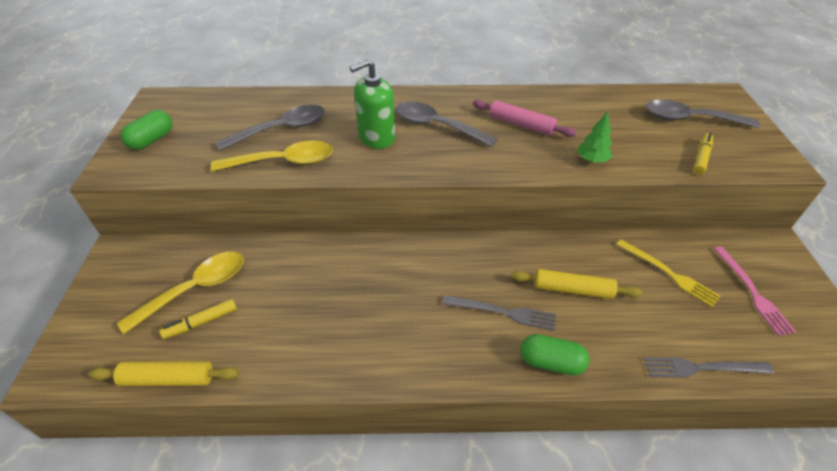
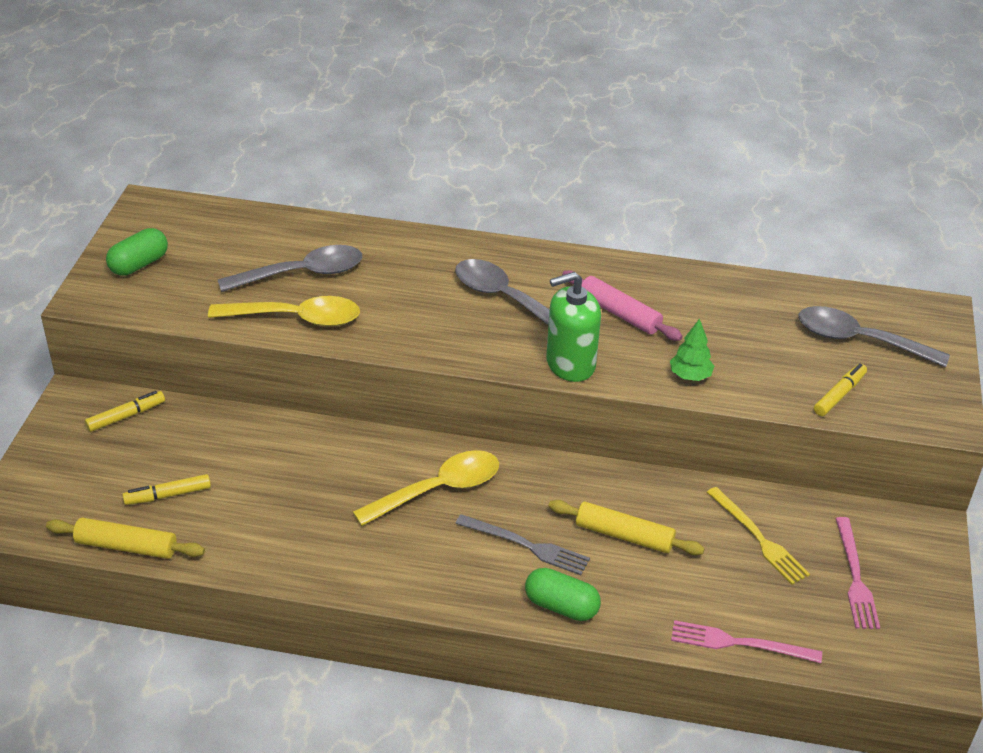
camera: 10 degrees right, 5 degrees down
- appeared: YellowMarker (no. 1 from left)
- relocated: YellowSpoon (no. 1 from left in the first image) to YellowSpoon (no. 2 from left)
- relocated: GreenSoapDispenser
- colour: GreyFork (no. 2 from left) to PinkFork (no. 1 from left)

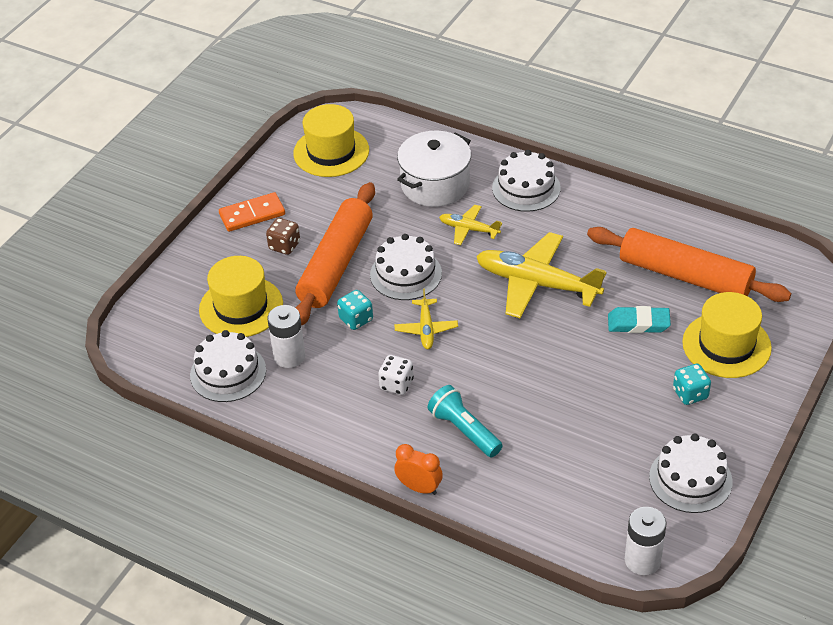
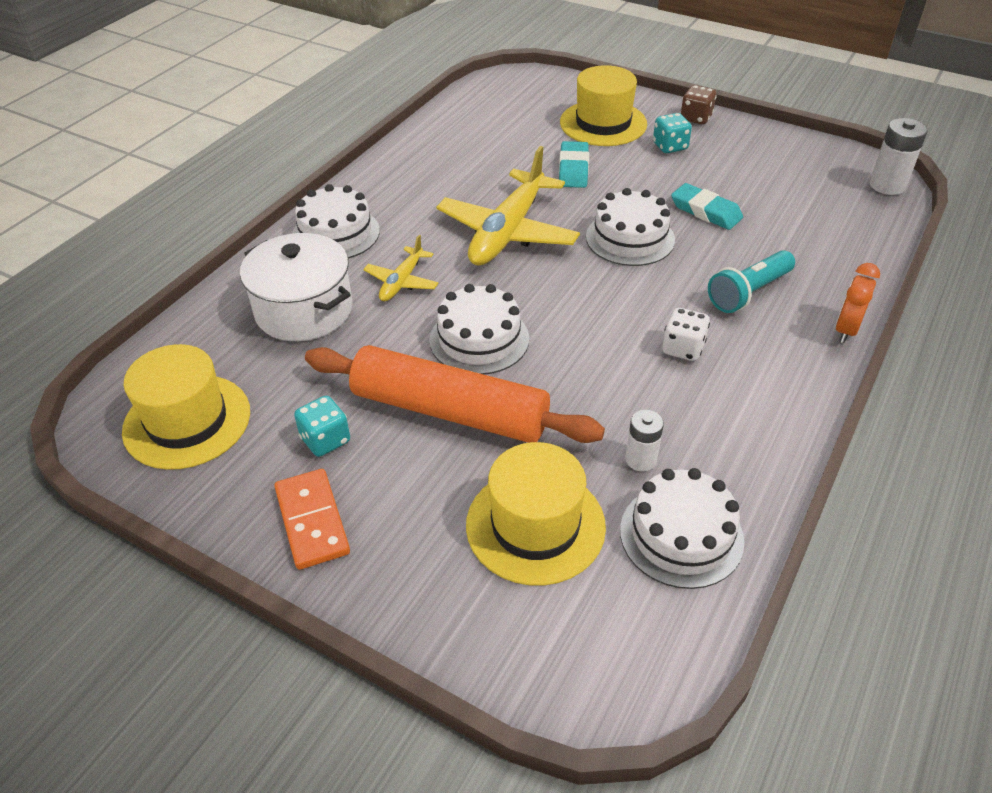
camera: 90 degrees left, 0 degrees up
- relocated: TurquoiseDice (no. 1 from left)
- relocated: WhiteCake (no. 4 from left in the first image) to WhiteCake (no. 3 from left)
- size: WhiteBattery (no. 1 from left) x0.65
- appeared: TurquoiseEraser (no. 2 from left)
- relocated: BrownDice
- missing: YellowPlane (no. 1 from left)
- missing: OrangeRollingPin (no. 2 from left)

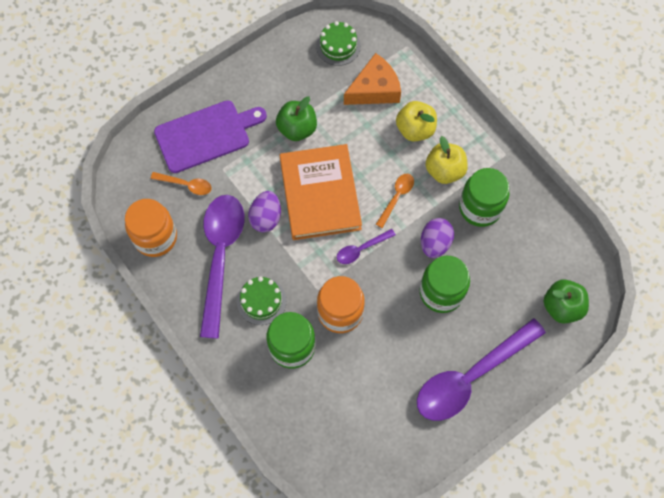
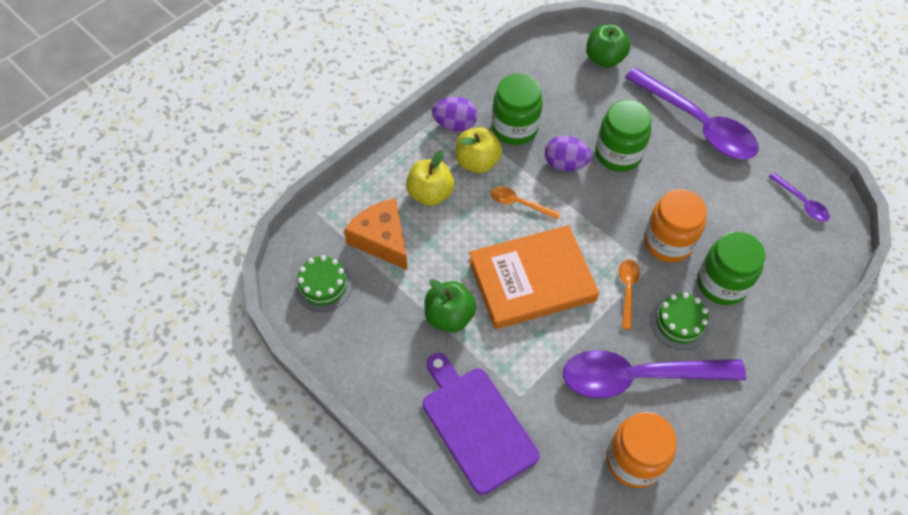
camera: 100 degrees left, 10 degrees down
- relocated: PurpleEgg (no. 1 from left)
- relocated: OrangeSpoon (no. 1 from left in the first image) to OrangeSpoon (no. 2 from left)
- relocated: PurpleSpoon (no. 2 from left in the first image) to PurpleSpoon (no. 3 from left)

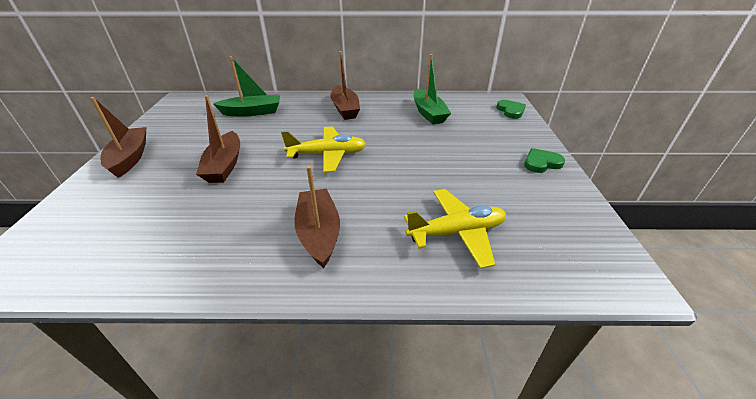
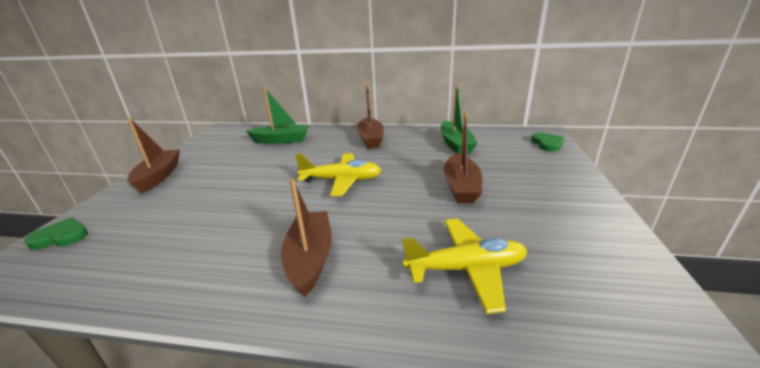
camera: 10 degrees right, 10 degrees down
- relocated: GreenHeart (no. 2 from left in the first image) to GreenHeart (no. 1 from left)
- relocated: BrownBoat (no. 2 from left in the first image) to BrownBoat (no. 4 from left)

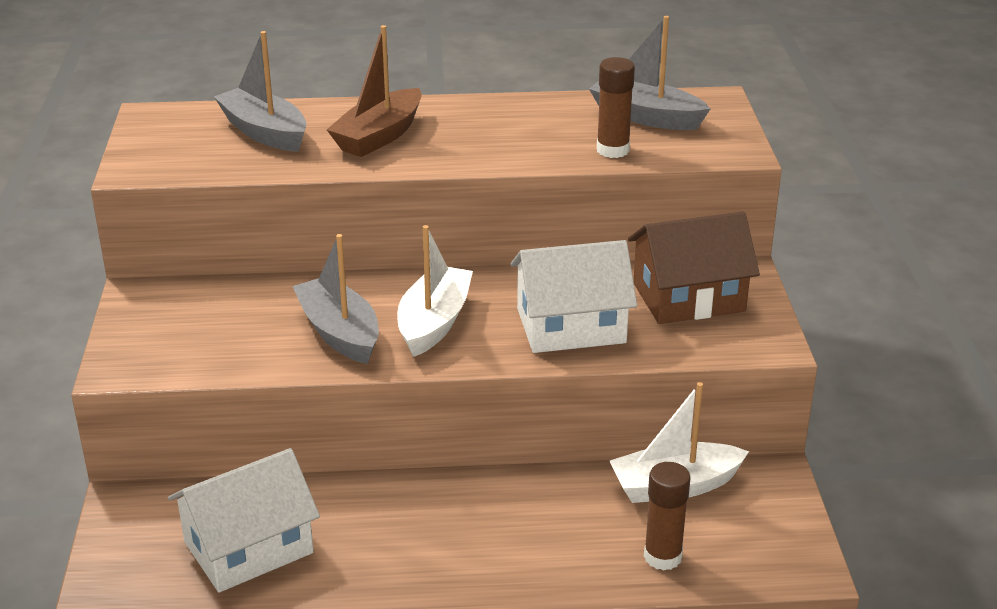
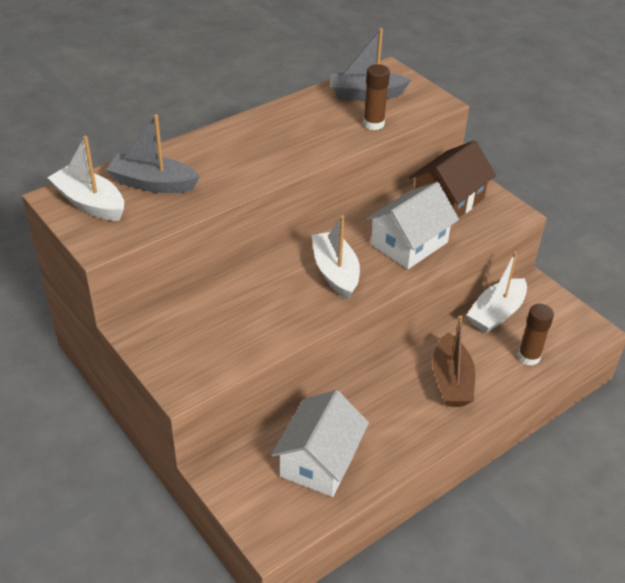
camera: 35 degrees left, 10 degrees up
- appeared: WhiteBoat (no. 1 from left)
- relocated: BrownBoat
- missing: GreyBoat (no. 2 from left)

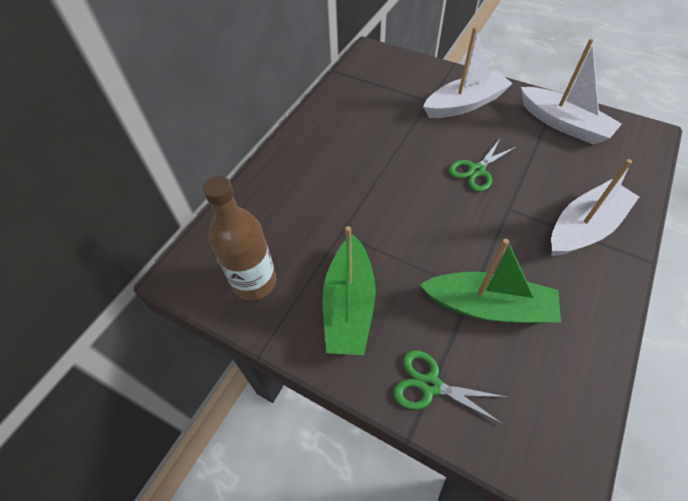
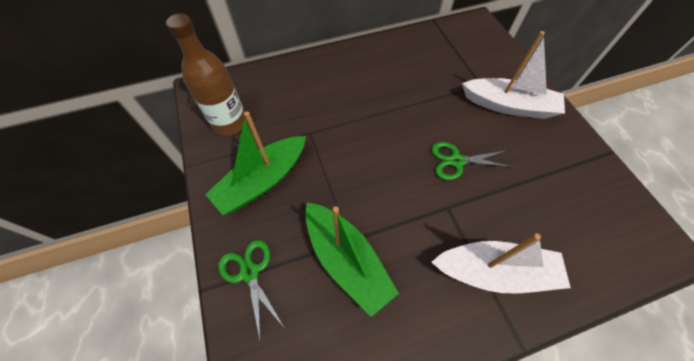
camera: 40 degrees right, 5 degrees up
- missing: WhiteBoat (no. 2 from left)

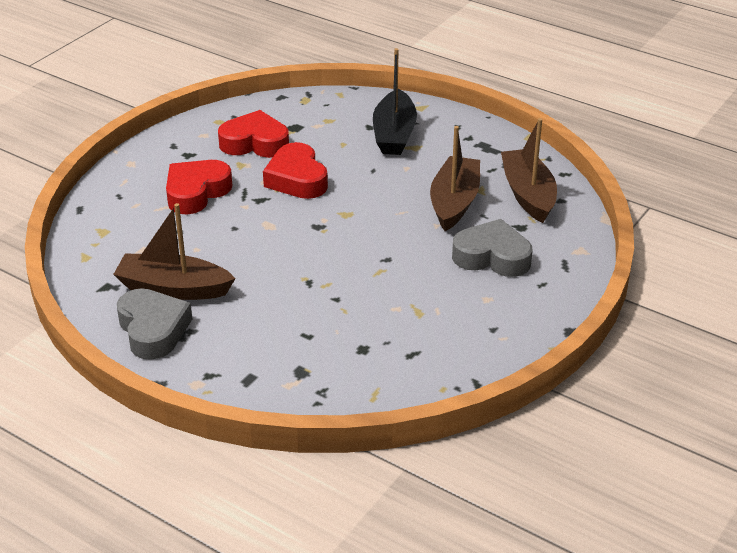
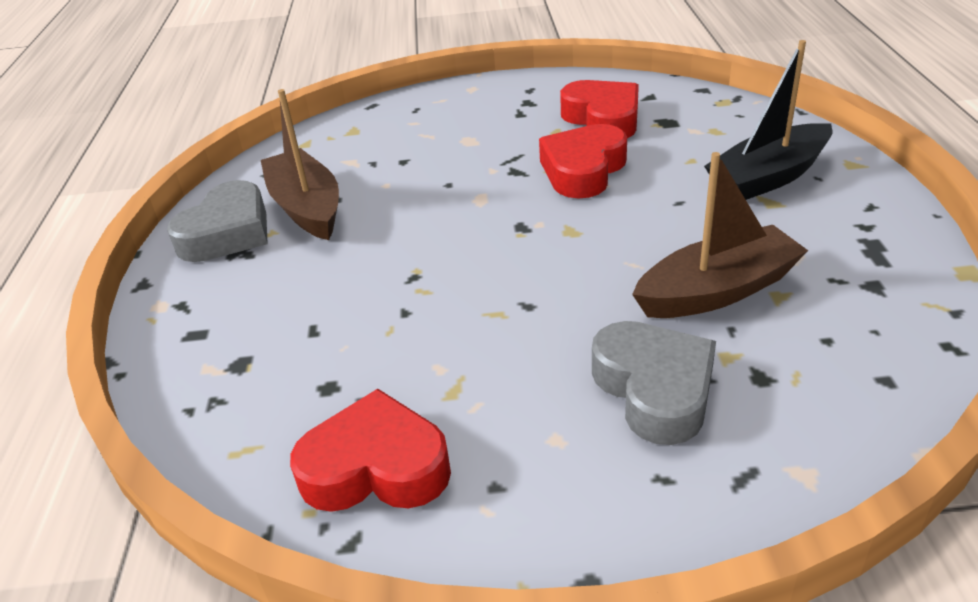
camera: 55 degrees right, 0 degrees up
- relocated: RedHeart (no. 1 from left)
- missing: BrownBoat (no. 3 from left)

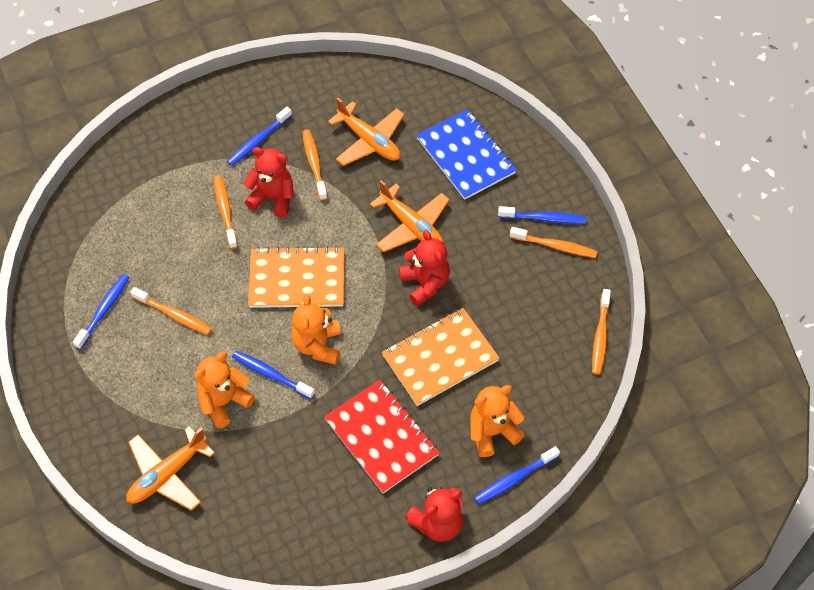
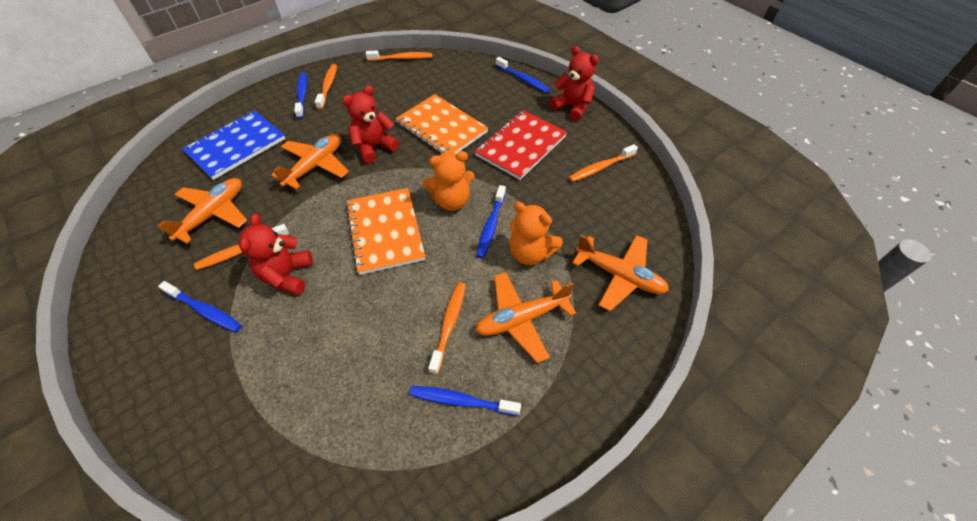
camera: 105 degrees left, 5 degrees down
- appeared: OrangePlane (no. 3 from left)
- relocated: OrangeToothbrush (no. 2 from left in the first image) to OrangeToothbrush (no. 5 from left)
- missing: OrangeTeddyBear (no. 3 from left)

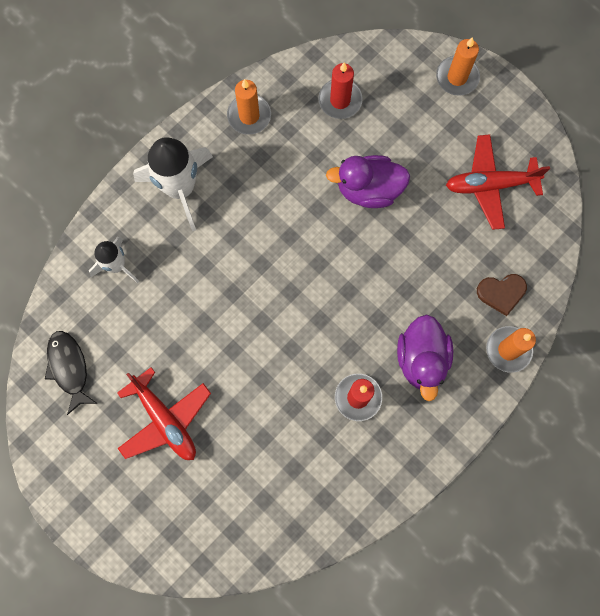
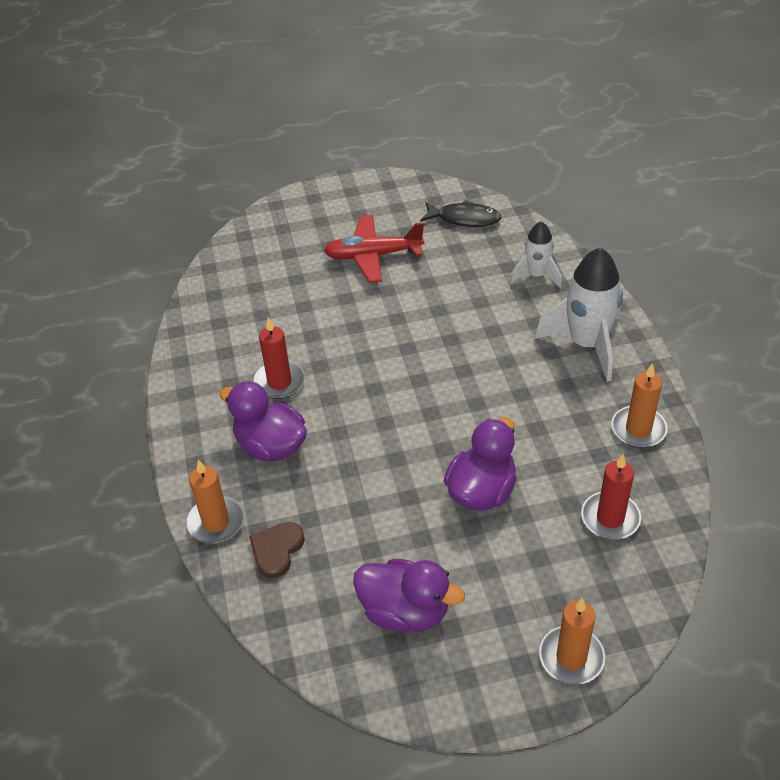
camera: 125 degrees right, 30 degrees down
- exchanged: RedPlane (no. 2 from left) to PurpleDuck (no. 2 from left)

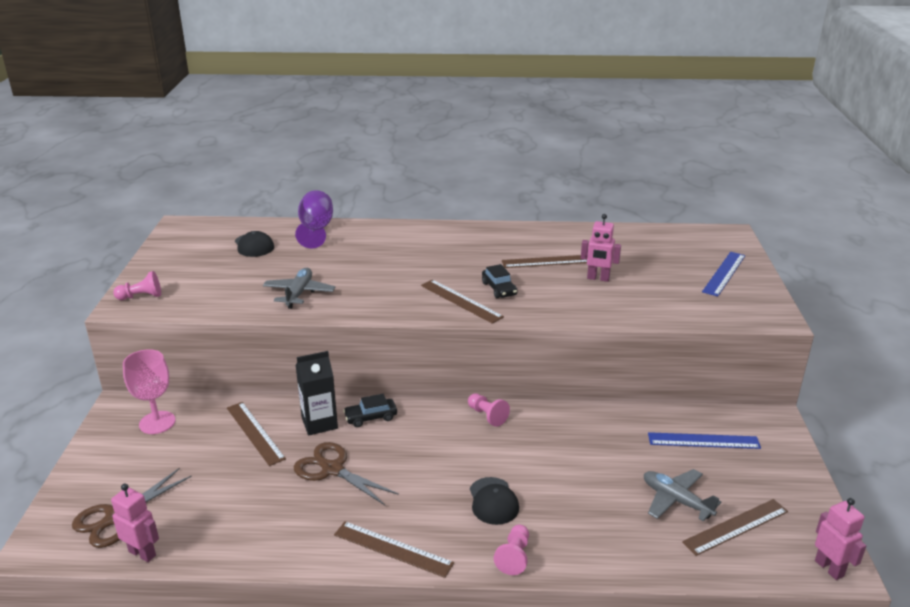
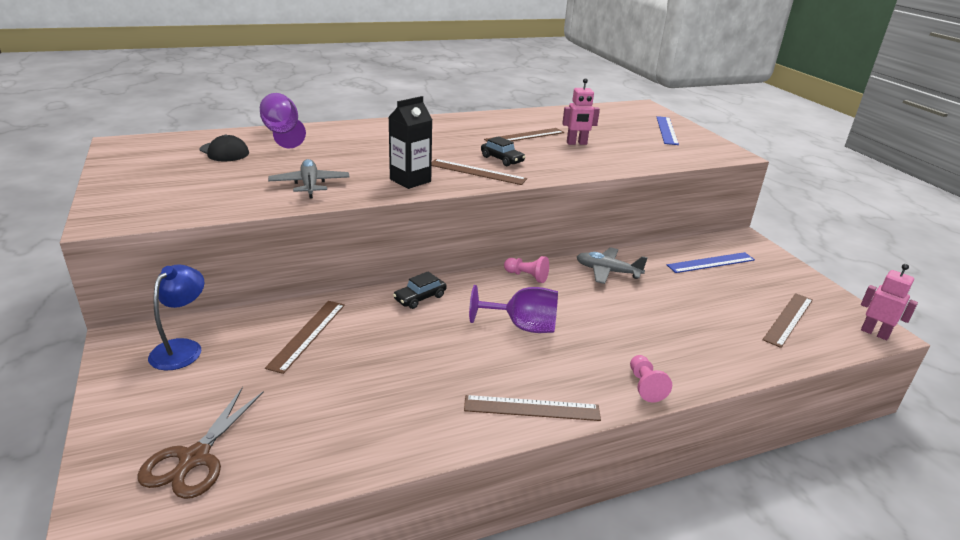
camera: 25 degrees left, 0 degrees up
- exchanged: PinkGoblet to BlueLamp
- spun: BrownRuler (no. 1 from left) 75 degrees clockwise
- relocated: BlackCarton
- appeared: PurpleGoblet (no. 2 from left)
- relocated: GreyPlane (no. 2 from left)
- missing: PinkRobot (no. 1 from left)
- missing: PinkPawn (no. 1 from left)
- missing: BrownScissors (no. 2 from left)
- missing: BlackCap (no. 2 from left)

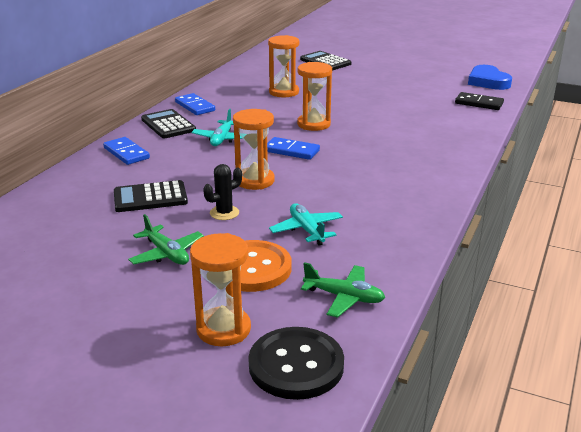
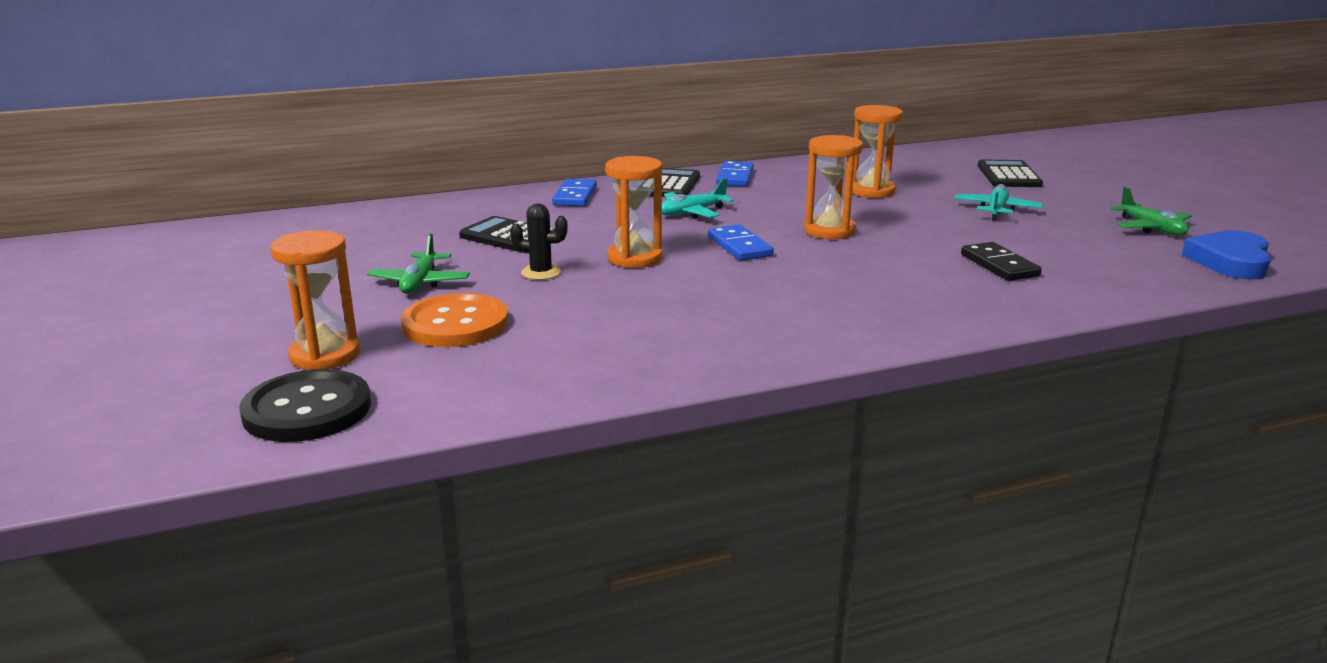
camera: 45 degrees right, 5 degrees down
- relocated: TurquoisePlane (no. 2 from left)
- relocated: BlackDomino
- relocated: GreenPlane (no. 2 from left)

